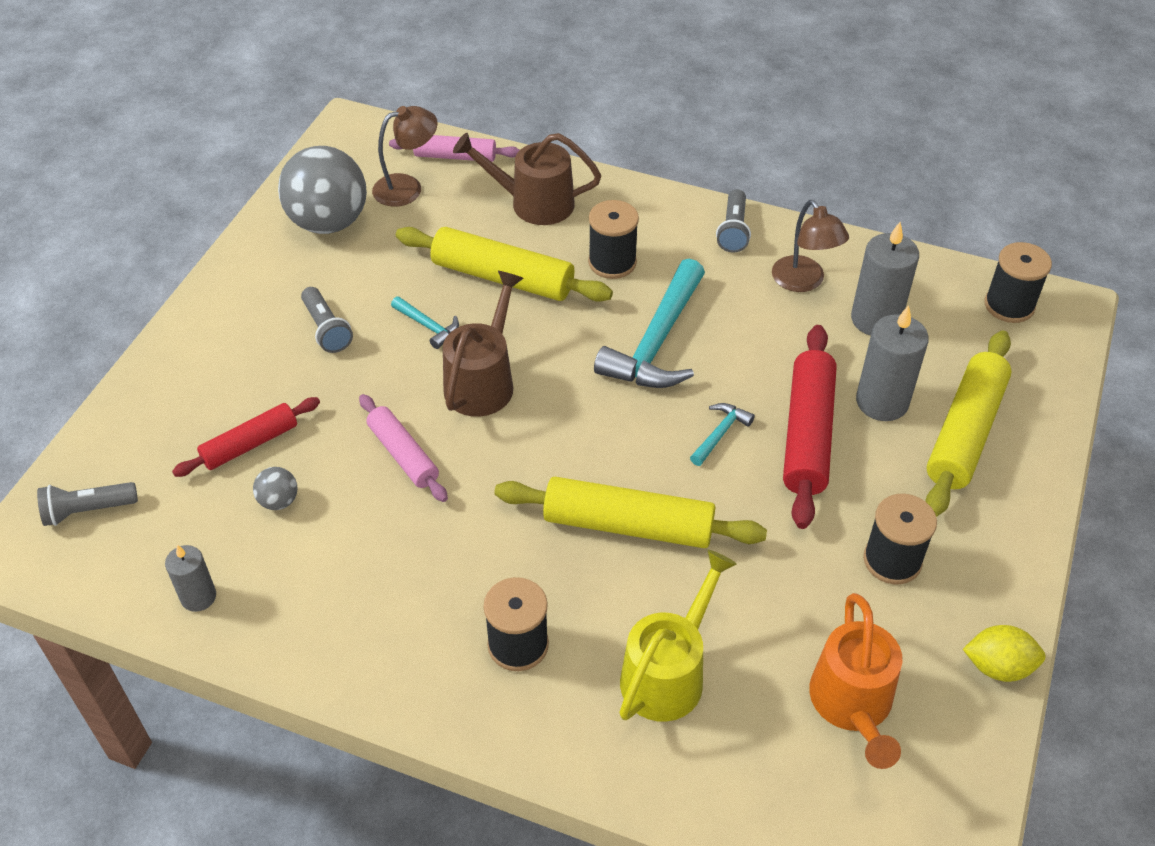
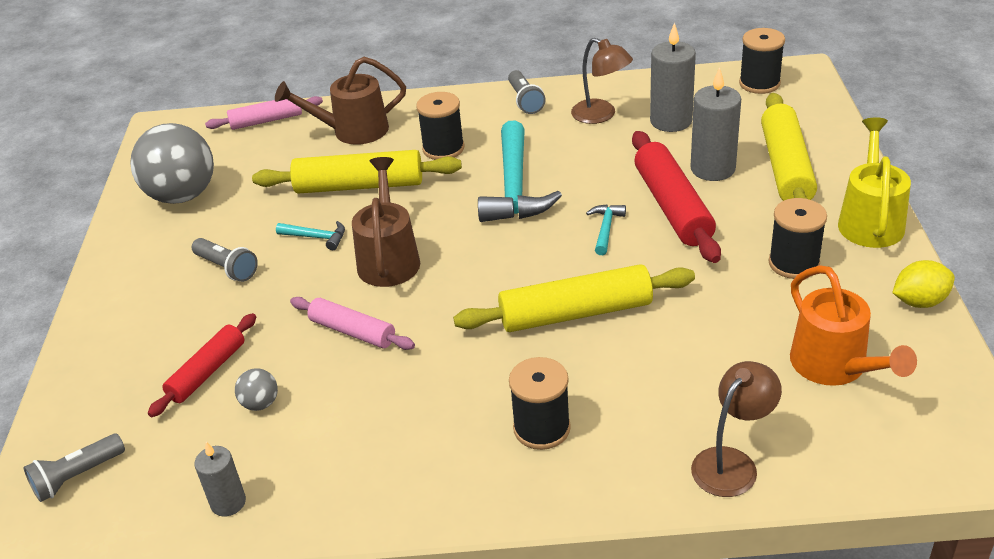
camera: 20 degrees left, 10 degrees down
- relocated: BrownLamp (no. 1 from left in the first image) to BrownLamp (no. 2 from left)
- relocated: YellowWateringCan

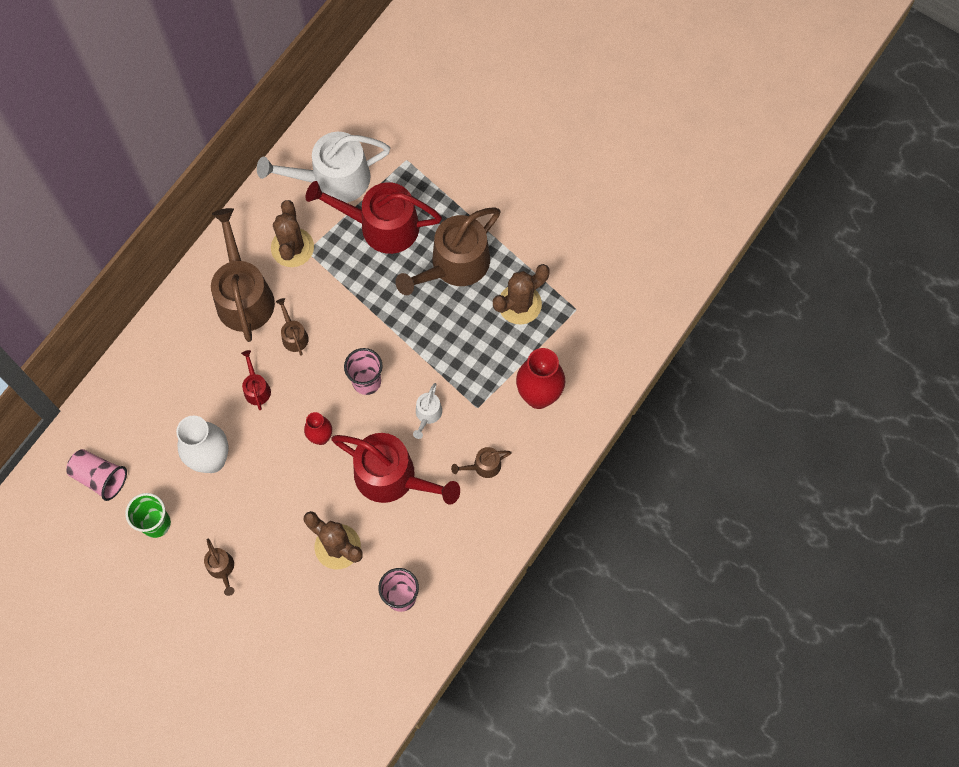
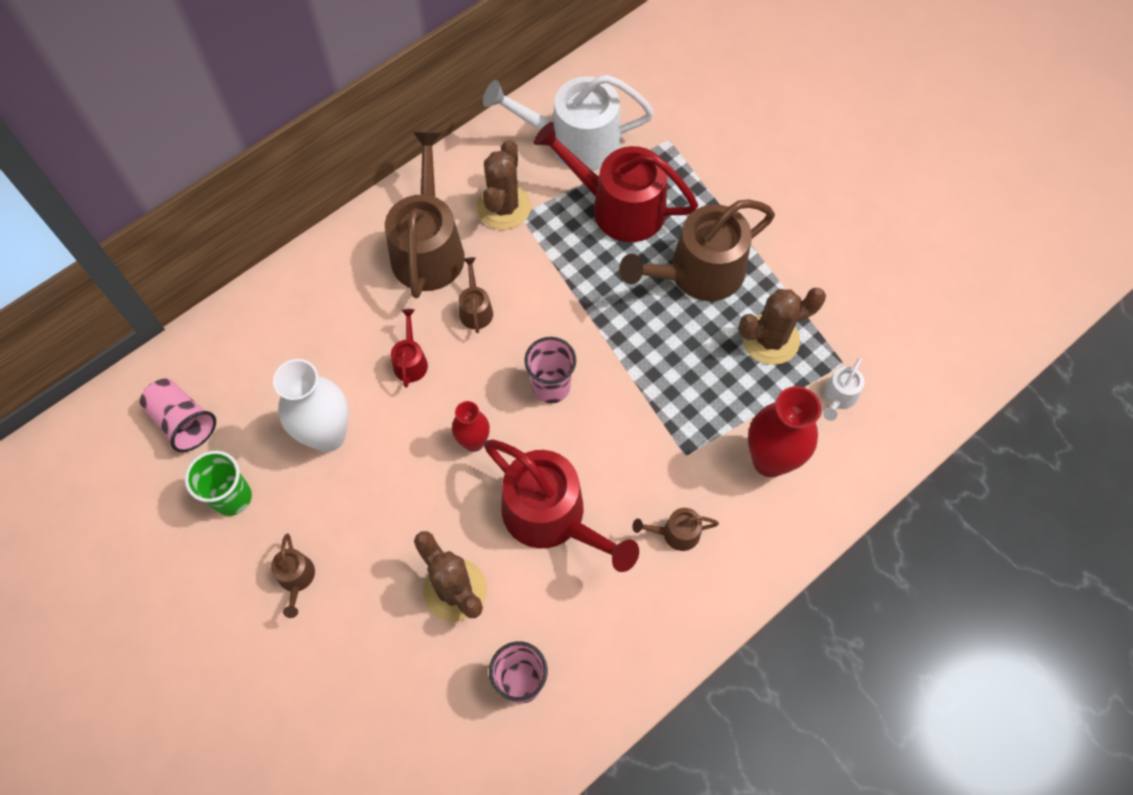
camera: 15 degrees right, 5 degrees down
- relocated: WhiteWateringCan (no. 2 from left)

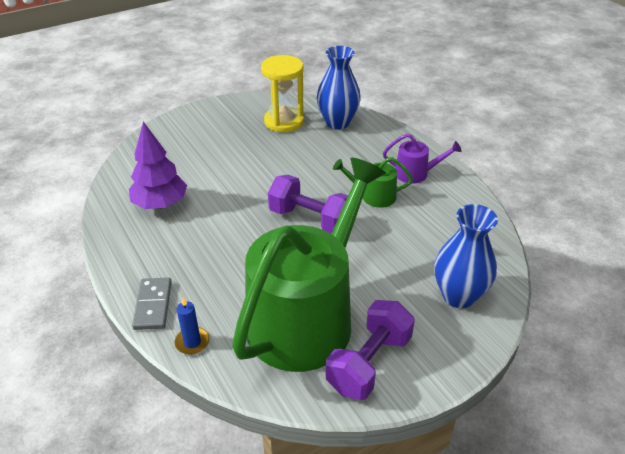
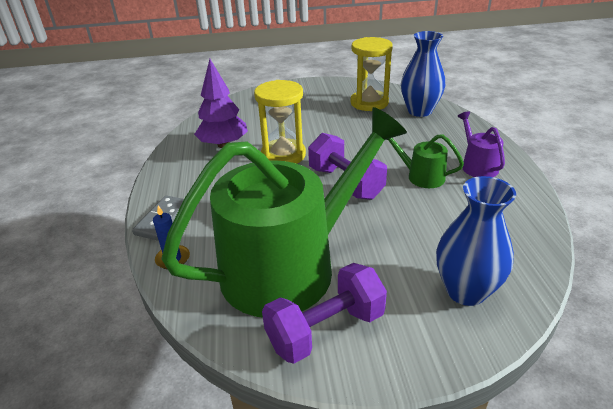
camera: 25 degrees right, 5 degrees down
- appeared: YellowHourglass (no. 1 from left)
- spun: PurpleWateringCan 135 degrees counterclockwise

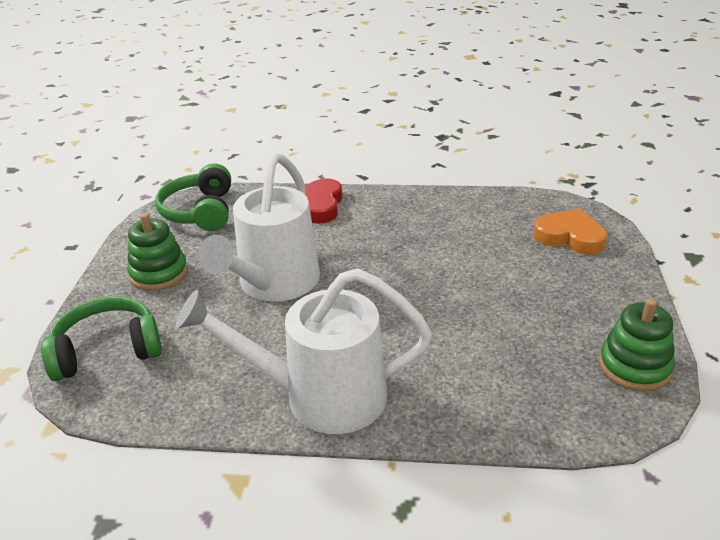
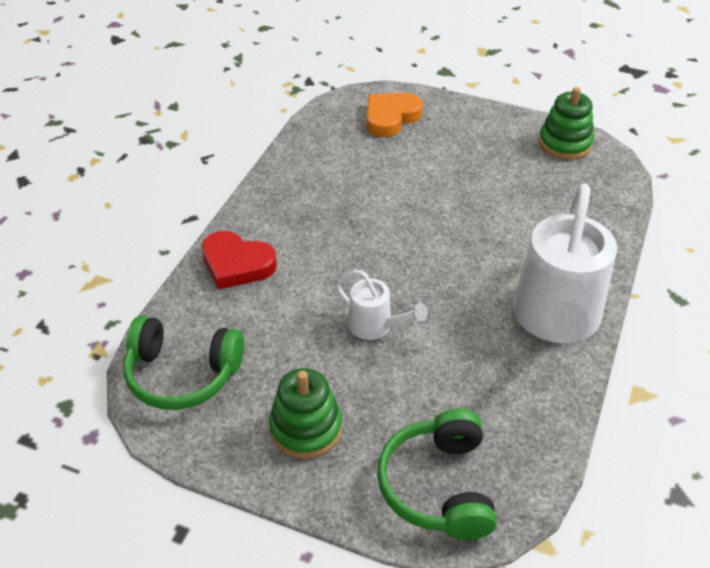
camera: 75 degrees left, 10 degrees up
- size: WhiteWateringCan (no. 1 from left) x0.48

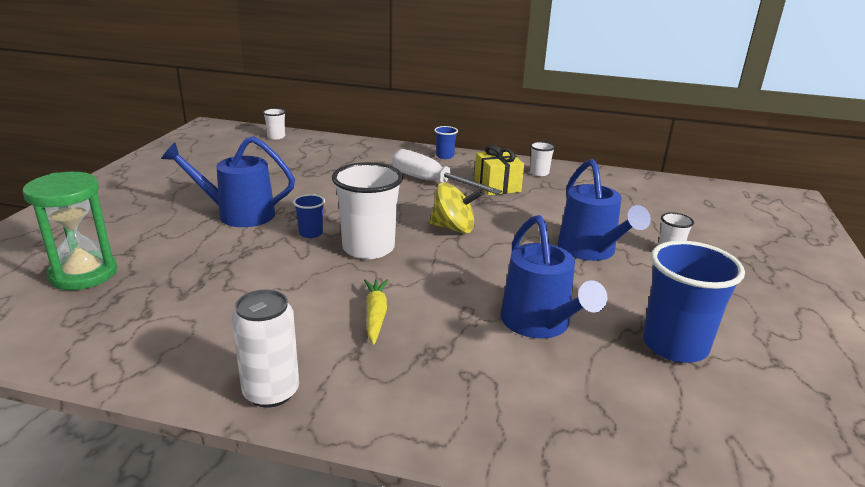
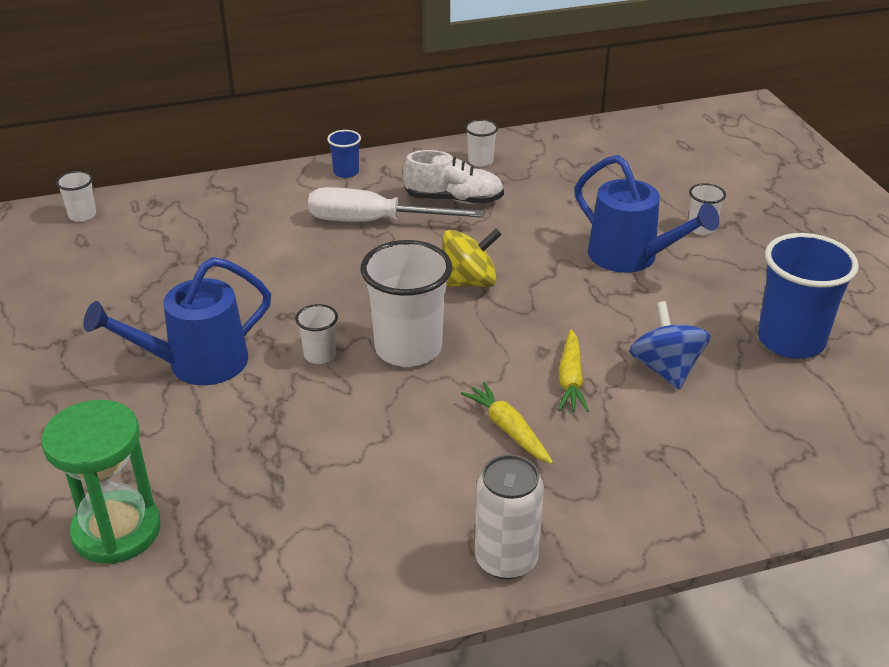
camera: 30 degrees left, 10 degrees up
- colour: BlueCup (no. 1 from left) to WhiteCup (no. 2 from left)
- exchanged: YellowGift to WhiteShoe
- appeared: YellowCarrot (no. 2 from left)
- exchanged: BlueWateringCan (no. 2 from left) to BlueSpinningTop

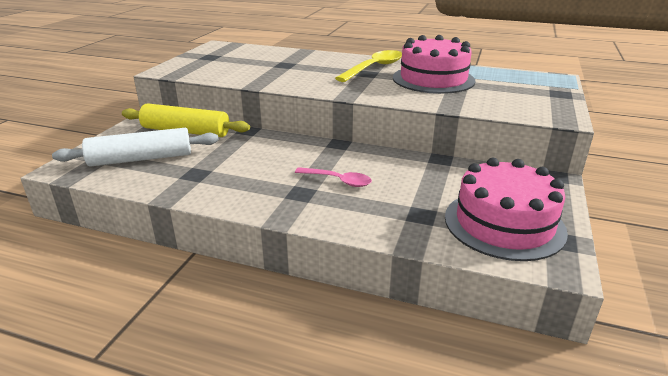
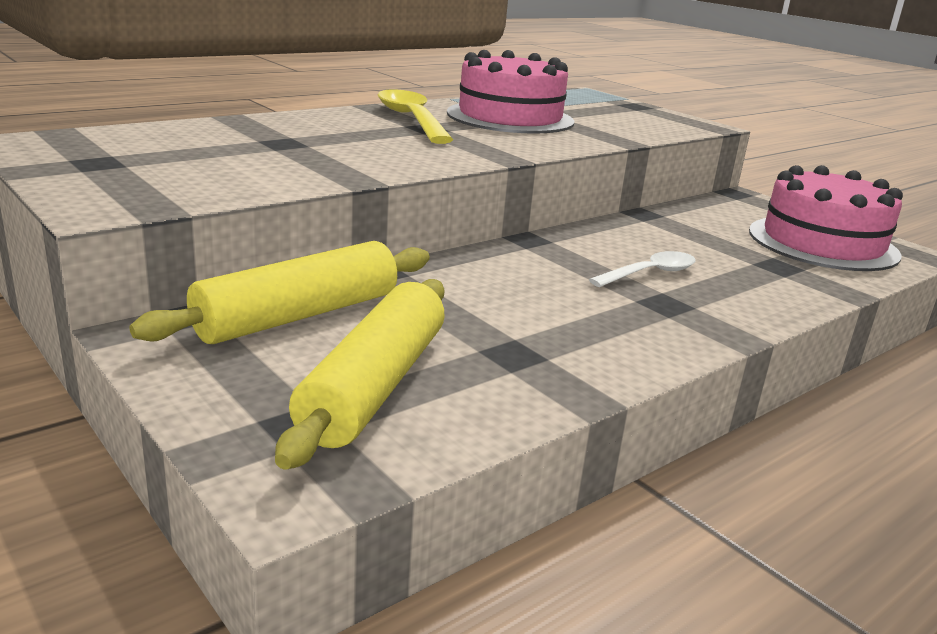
camera: 60 degrees left, 5 degrees down
- colour: WhiteRollingPin to YellowRollingPin (no. 2 from left)
- colour: PinkSpoon to WhiteSpoon

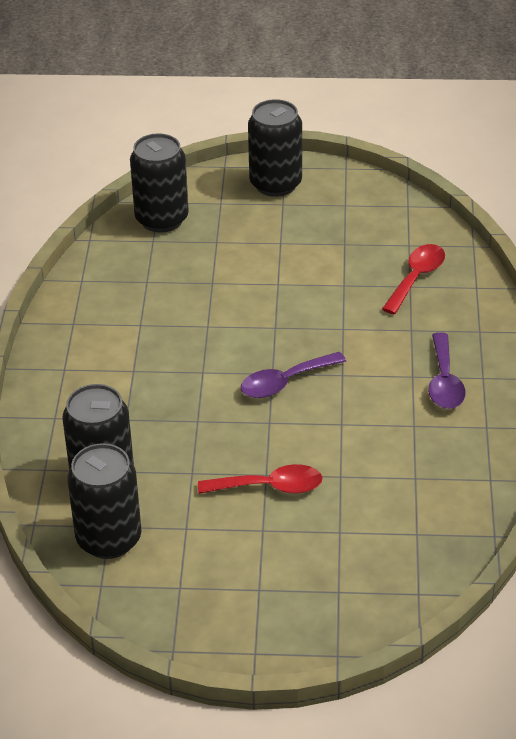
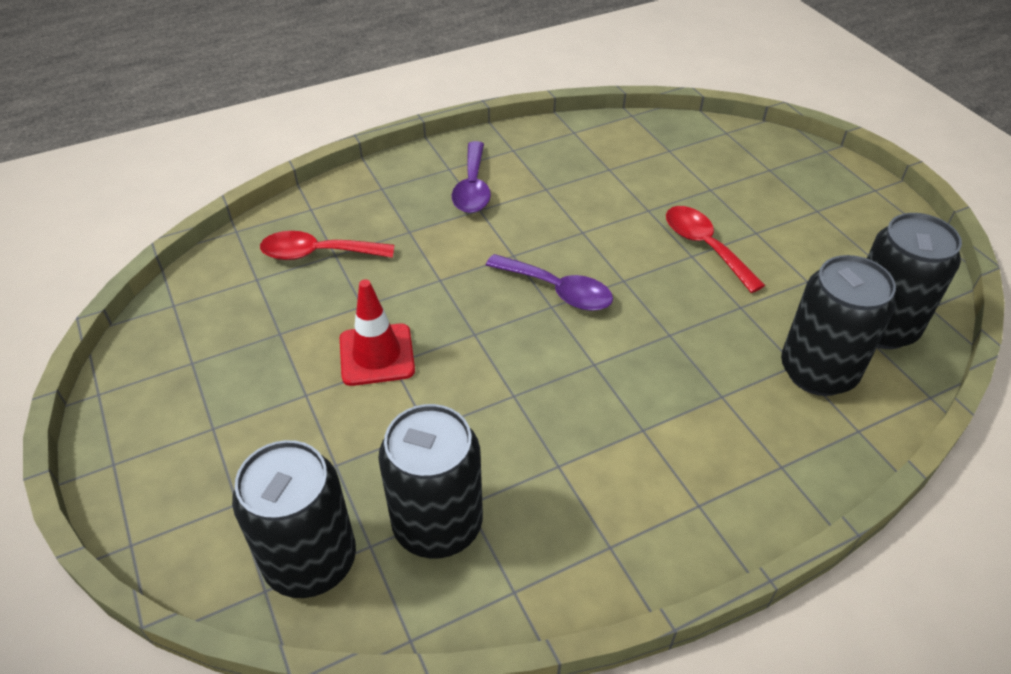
camera: 120 degrees left, 5 degrees up
- appeared: RedTrafficCone
- relocated: BlackCan (no. 4 from left in the first image) to BlackCan (no. 2 from left)
- spun: PurpleSpoon (no. 2 from left in the first image) 120 degrees clockwise

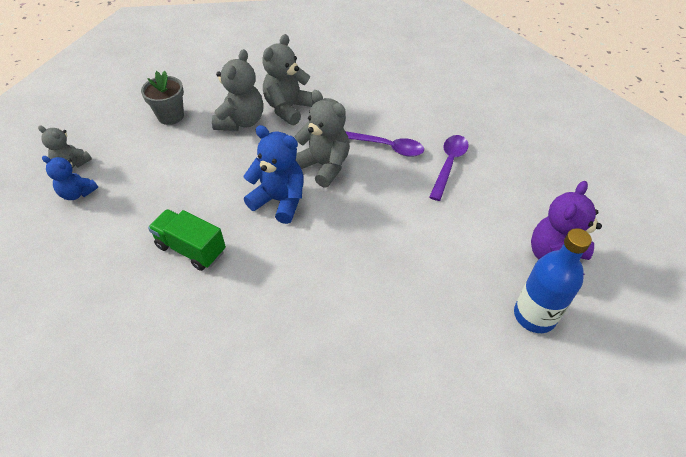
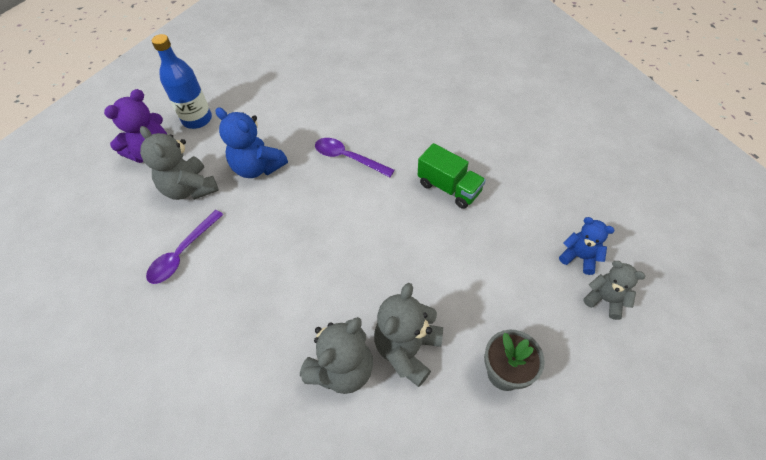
camera: 170 degrees left, 5 degrees up
- relocated: GreyTeddyBear (no. 4 from left in the first image) to GreyTeddyBear (no. 1 from left)
- relocated: BlueTeddyBear (no. 2 from left in the first image) to BlueTeddyBear (no. 1 from left)
- relocated: PurpleSpoon (no. 1 from left in the first image) to PurpleSpoon (no. 2 from left)

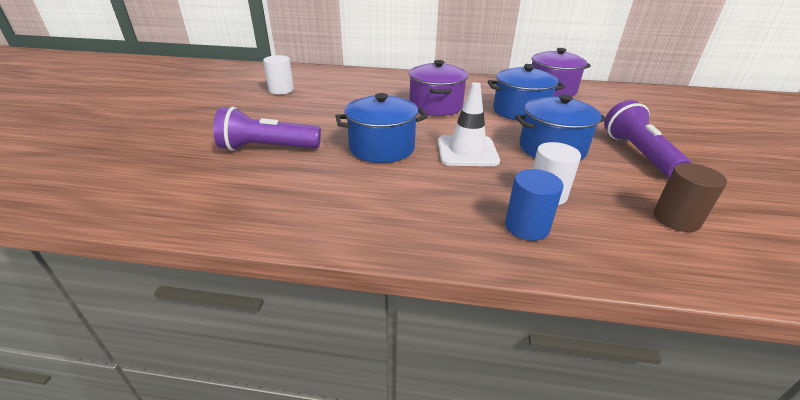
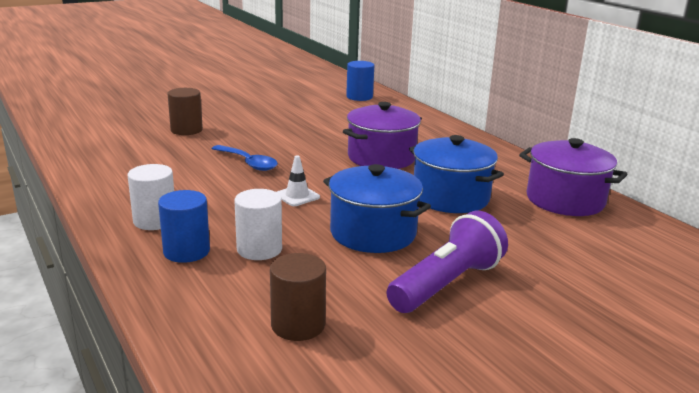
camera: 50 degrees right, 10 degrees down
- relocated: WhiteCylinder (no. 1 from left)
- exchanged: PurpleFlashlight (no. 1 from left) to BrownCylinder (no. 1 from left)
- exchanged: BluePot (no. 1 from left) to BlueSpoon
- size: WhiteTrafficCone x0.53
- appeared: BlueCylinder (no. 2 from left)

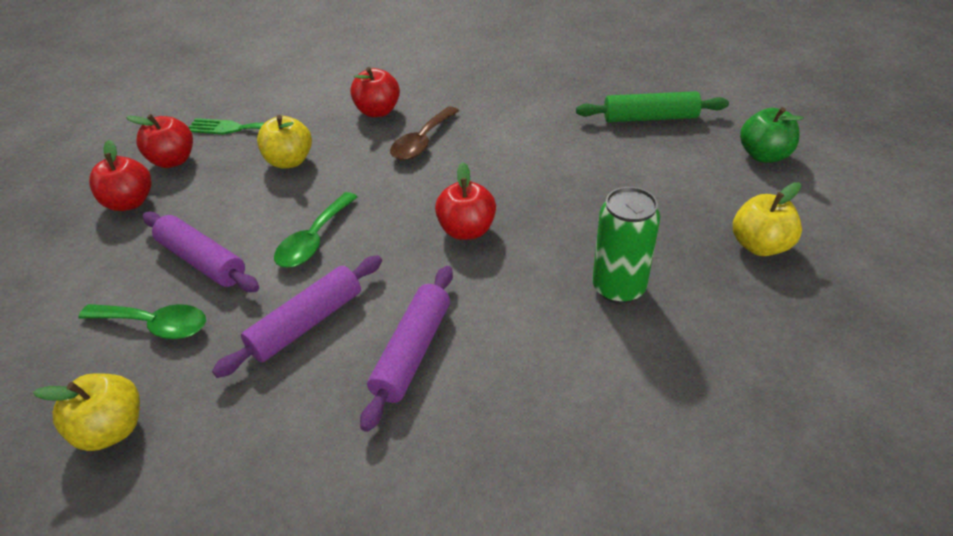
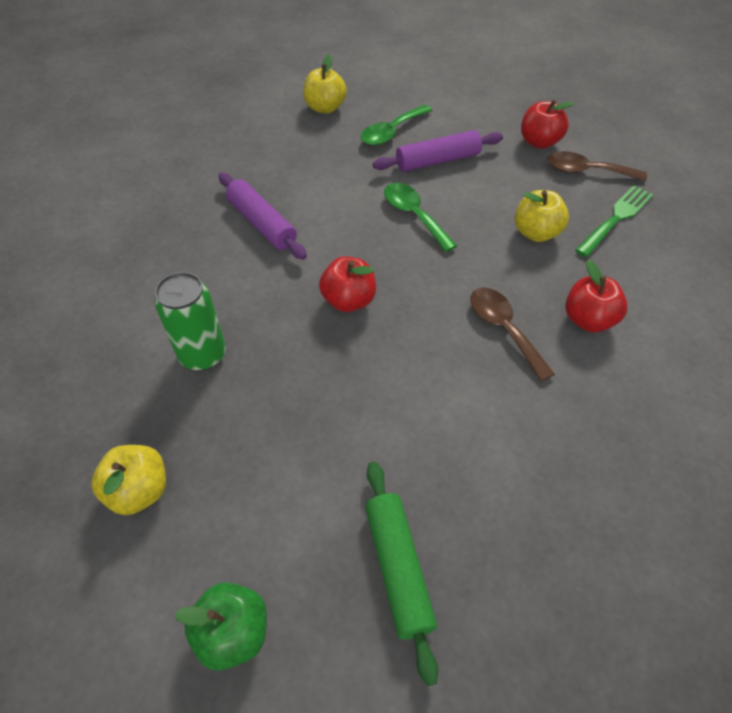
camera: 120 degrees right, 10 degrees up
- spun: GreenRollingPin 45 degrees counterclockwise
- exchanged: RedApple (no. 2 from left) to BrownSpoon (no. 2 from left)
- missing: PurpleRollingPin (no. 2 from left)

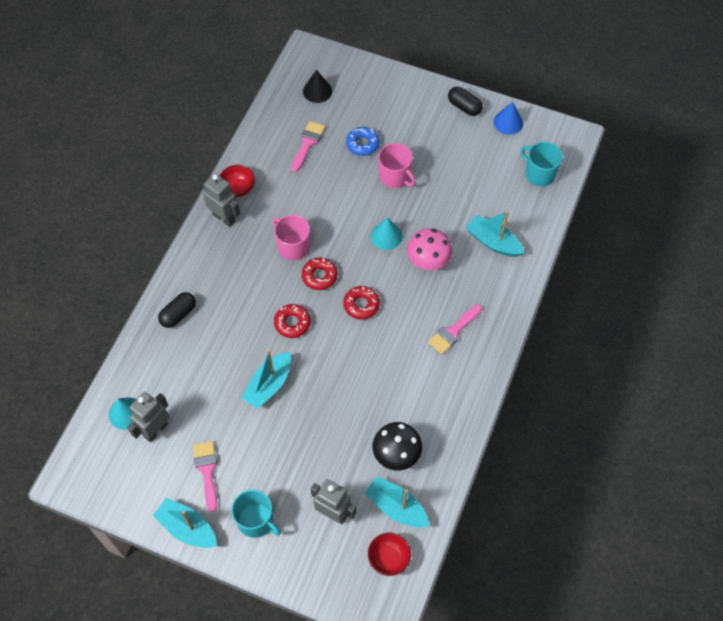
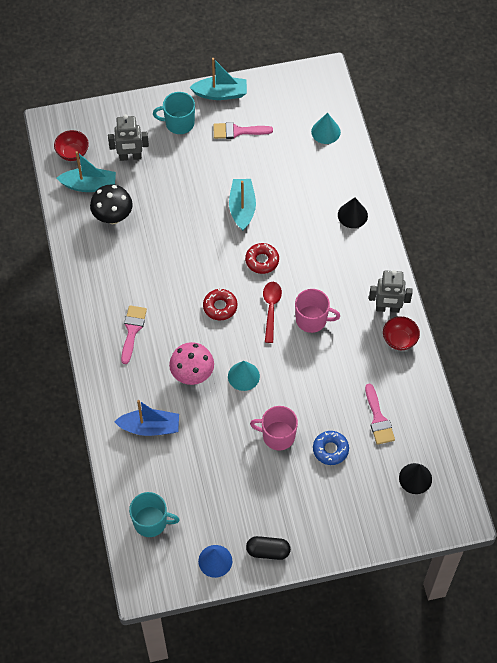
camera: 145 degrees right, 0 degrees up
- colour: TurquoiseBoat (no. 4 from left) to BlueBoat
- spun: PinkBrush (no. 1 from left in the first image) 135 degrees clockwise
- exchanged: RedDonut (no. 2 from left) to RedSpoon
- exchanged: BlackCapsule (no. 1 from left) to BlackCone (no. 1 from left)
- missing: GreyRobot (no. 1 from left)

